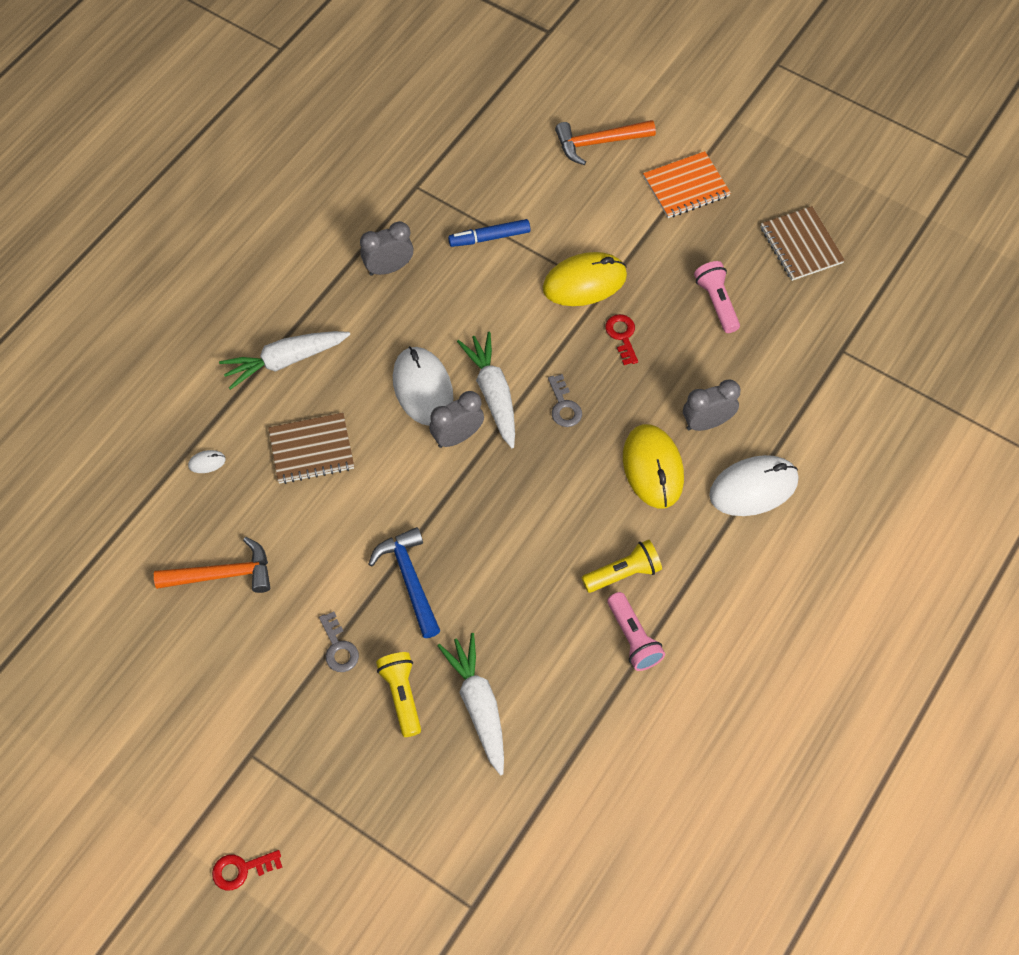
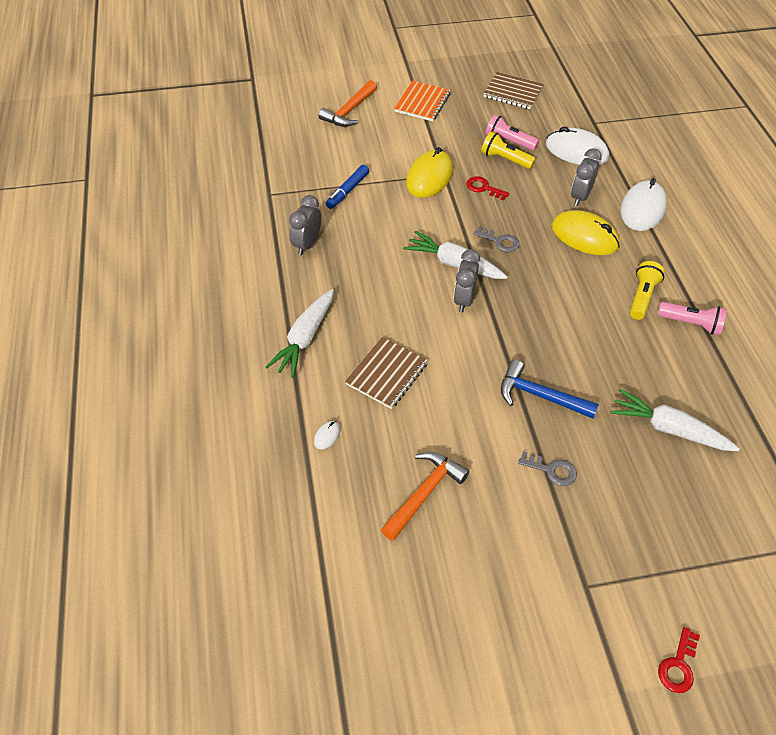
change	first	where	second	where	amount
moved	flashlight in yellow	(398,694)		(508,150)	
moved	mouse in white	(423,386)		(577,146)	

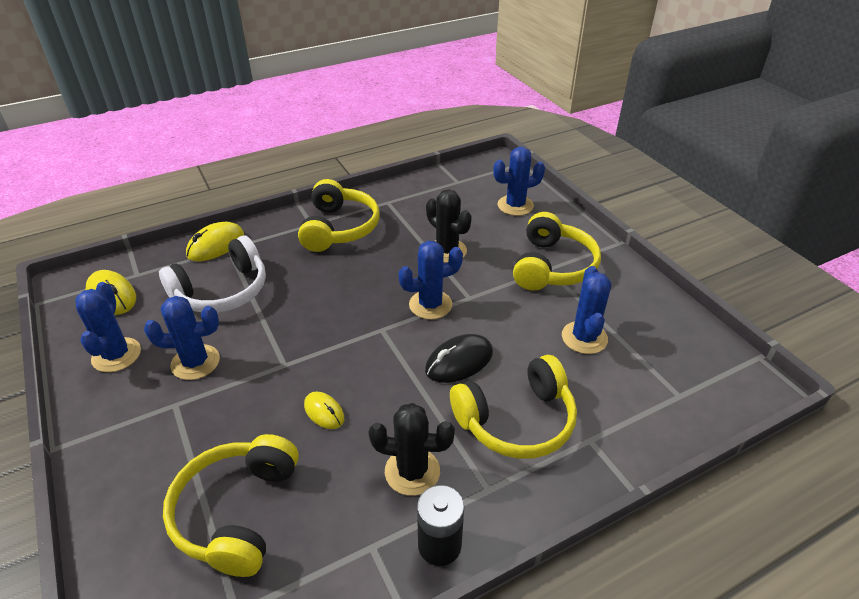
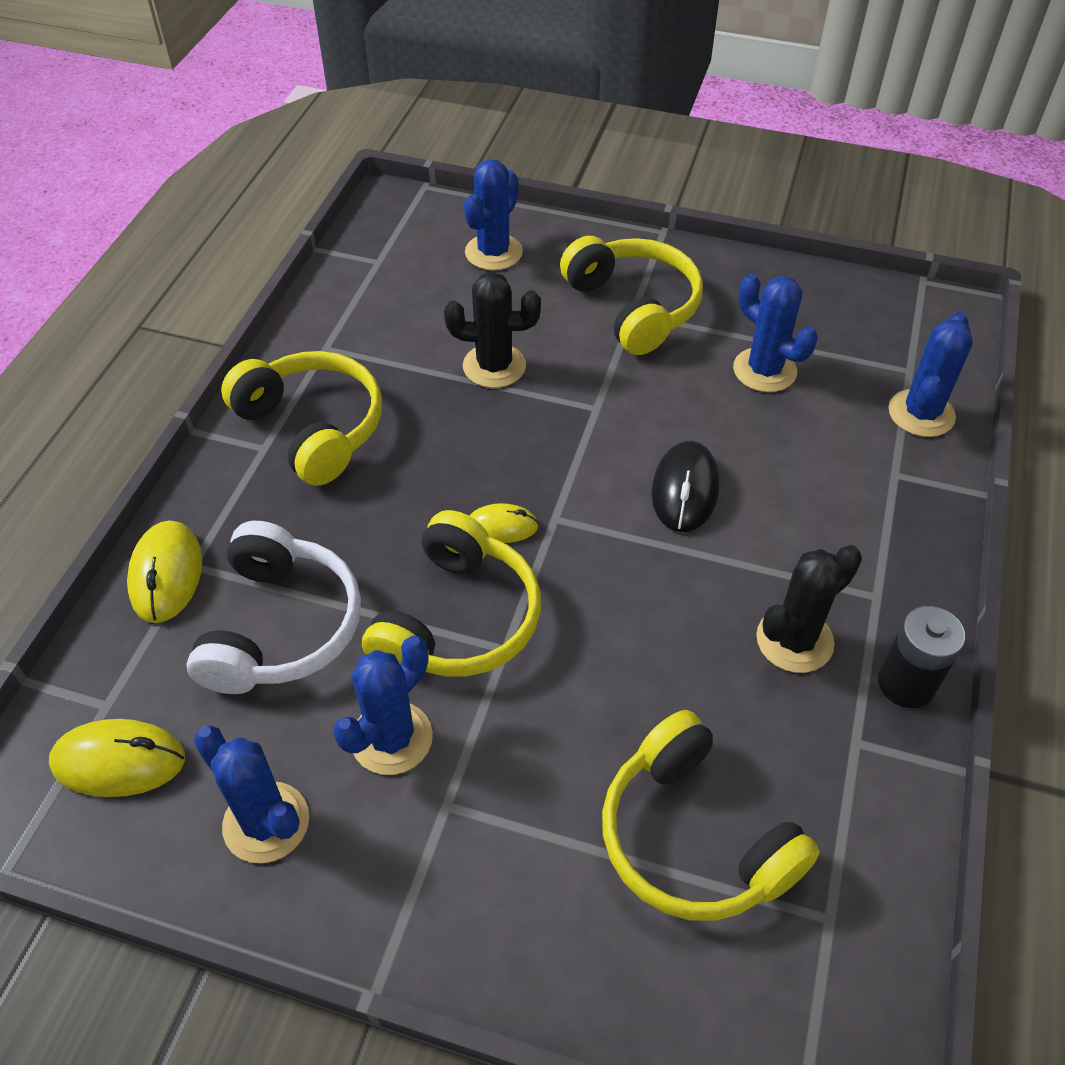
change	first	where	second	where	amount
moved	mouse in yellow	(324,410)		(504,523)	
moved	cactus in blue	(430,280)		(931,374)	
moved	headphones in yellow	(513,407)		(451,593)	

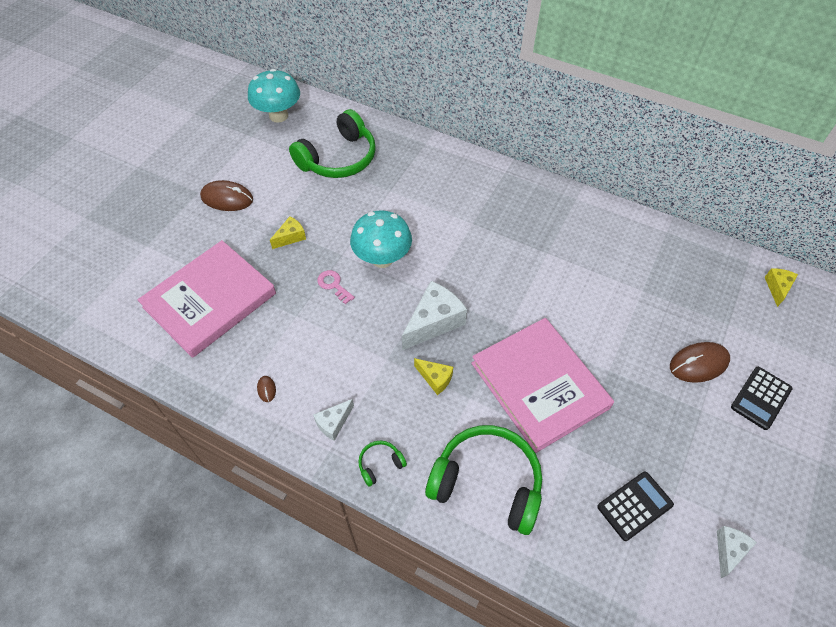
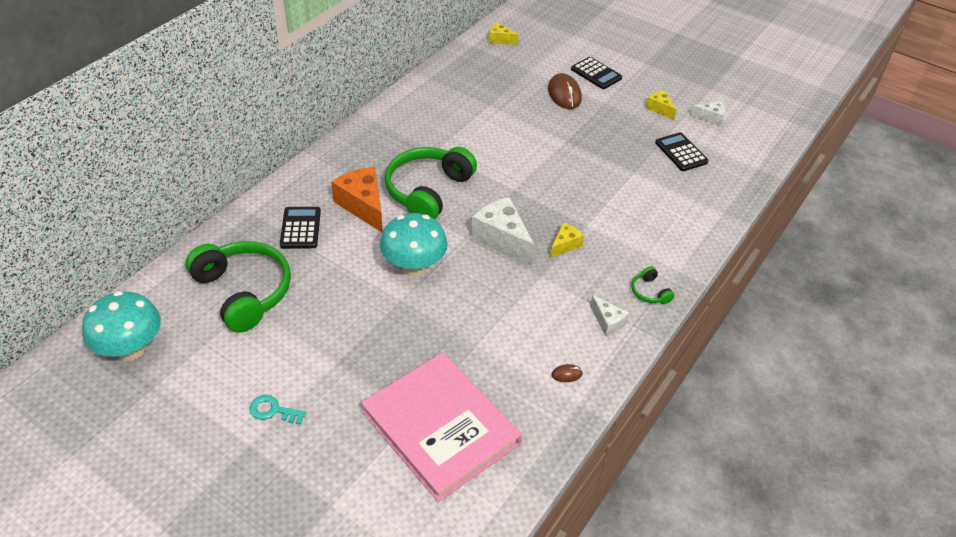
change	first	where	second	where	amount
replaced	mouse in brown	(226,195)	key in turquoise	(277,410)	
moved	cheese in yellow	(288,232)		(661,105)	
removed	key in pink	(336,287)			
moved	headphones in green	(483,480)		(431,183)	
removed	book in pink	(542,385)			
turned	cheese in white	(737,552)		(707,114)	150 degrees clockwise
added			calculator in black	(300,228)	
added			cheese in orange	(357,200)	

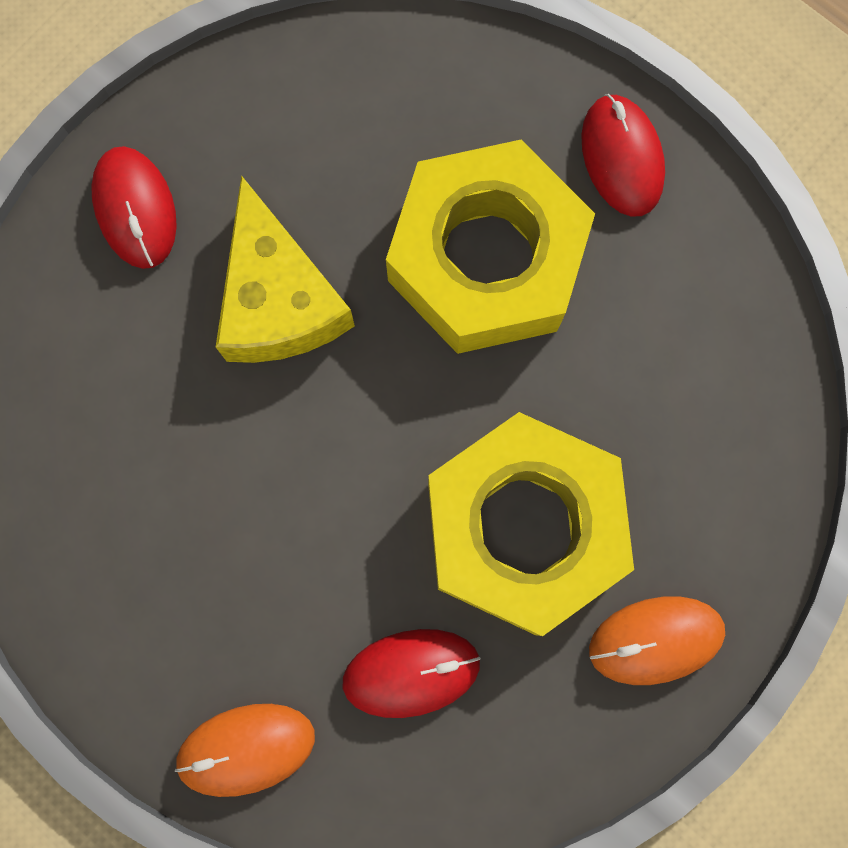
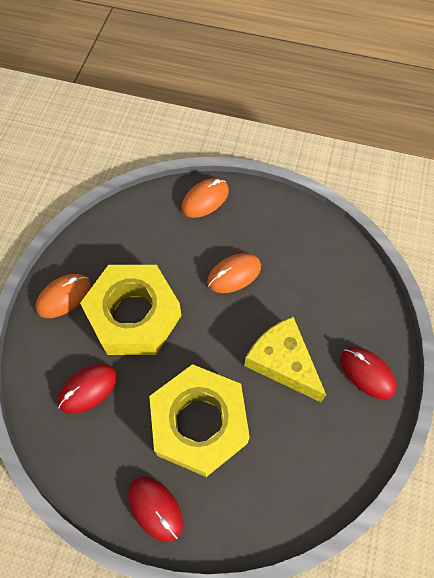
change	first	where	second	where	amount
moved	mouse in red	(412,673)		(87,389)	
added			mouse in orange	(234,273)	

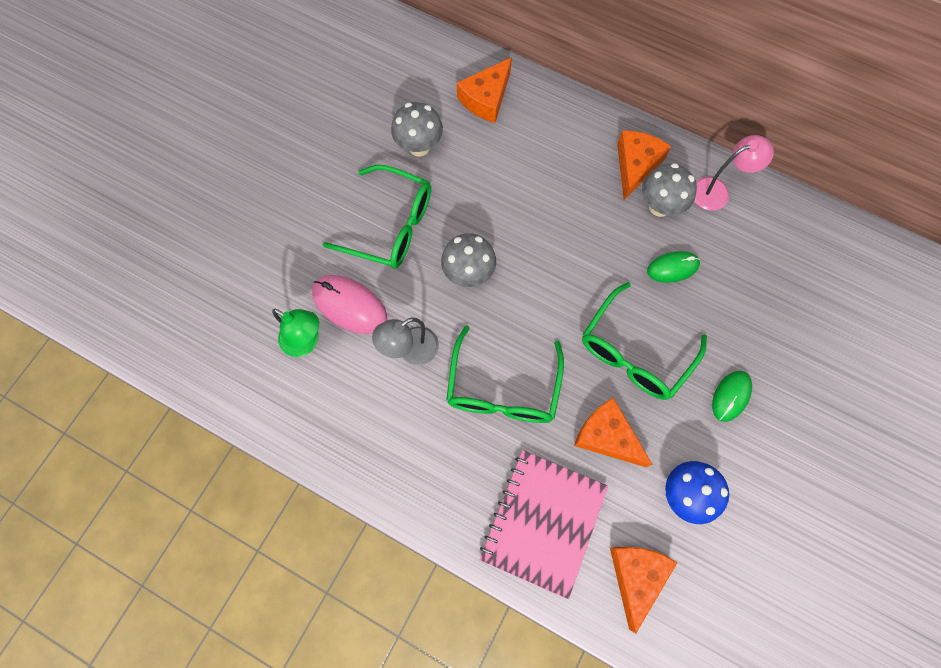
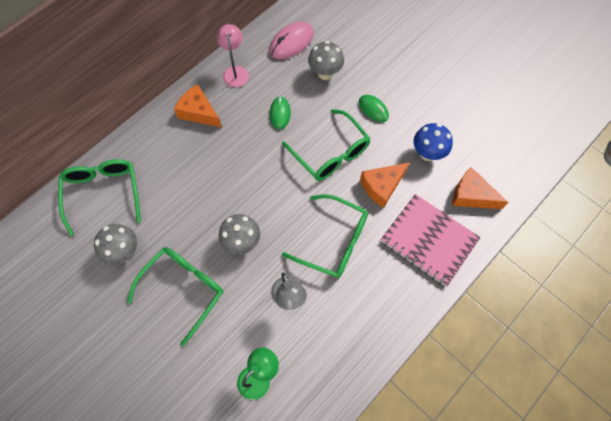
change	first	where	second	where	amount
moved	mouse in pink	(349,304)		(291,40)	
replaced	cheese in orange	(484,90)	glasses in green	(99,197)	
moved	mushroom in grey	(669,190)		(326,60)	

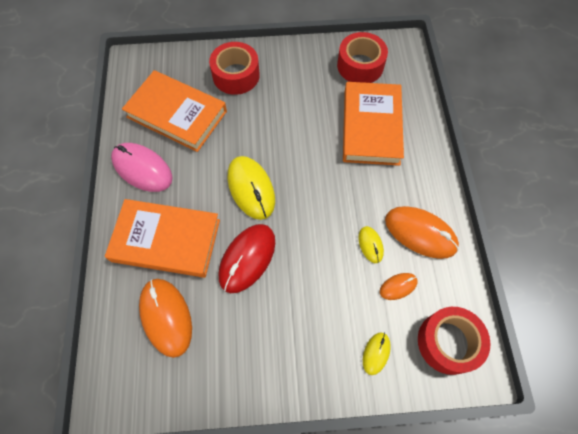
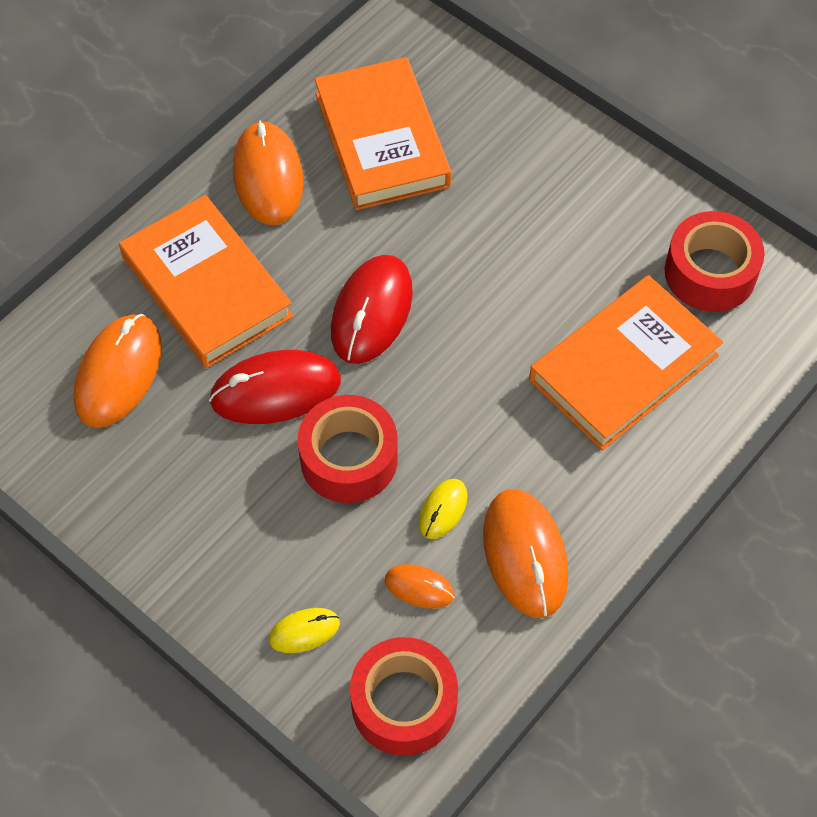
change	first	where	second	where	amount
recoloured	mouse in pink	(141,167)	mouse in orange	(268,172)	
moved	tape in red	(234,68)		(348,449)	
recoloured	mouse in yellow	(251,188)	mouse in red	(372,309)	

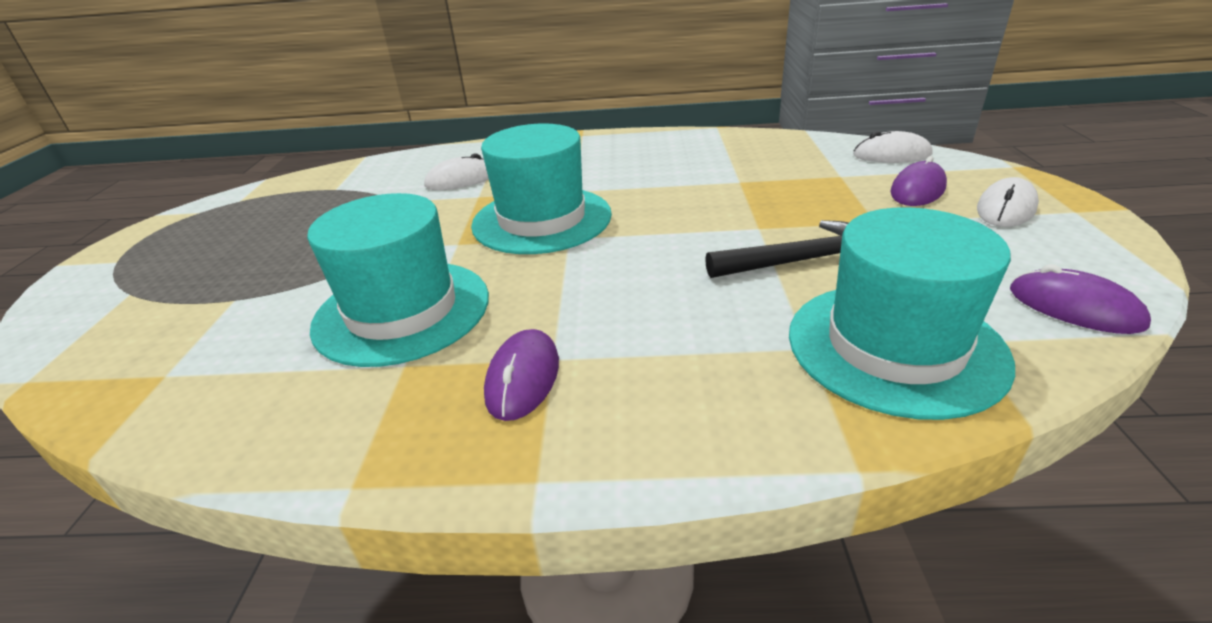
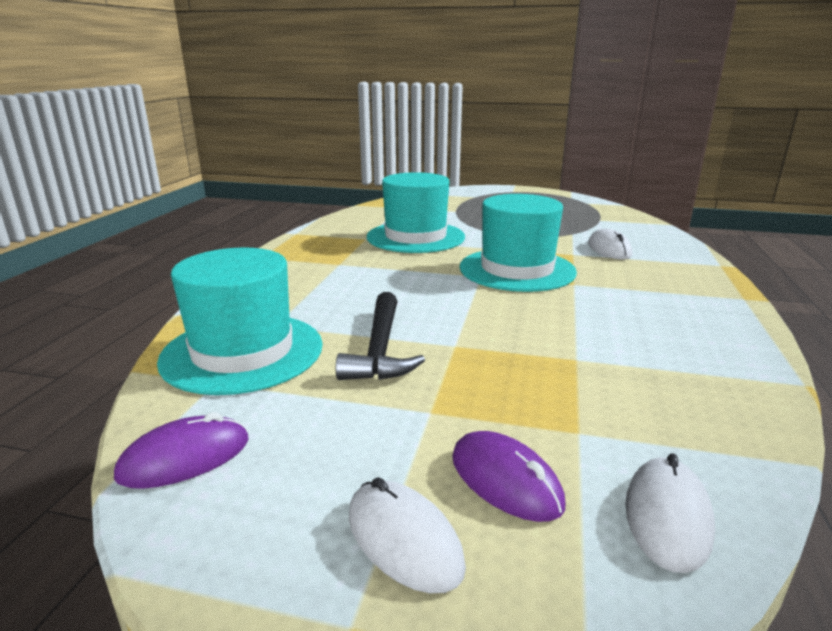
change	first	where	second	where	amount
removed	mouse in purple	(521,375)			

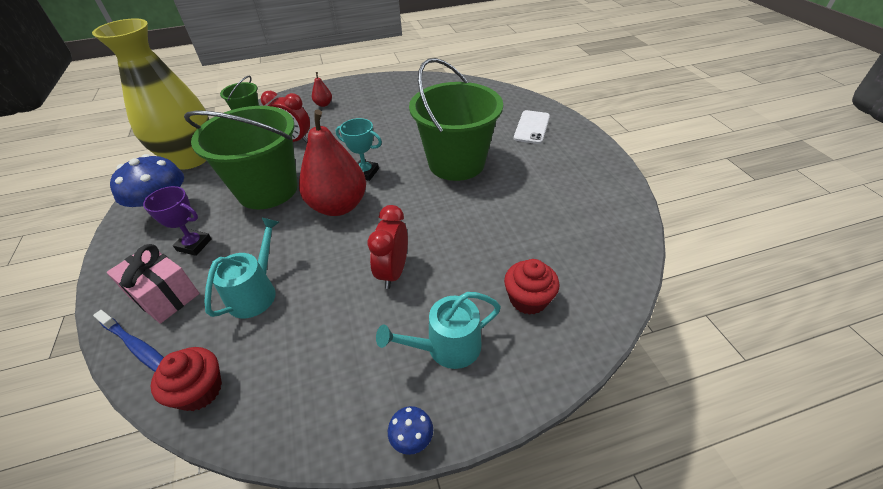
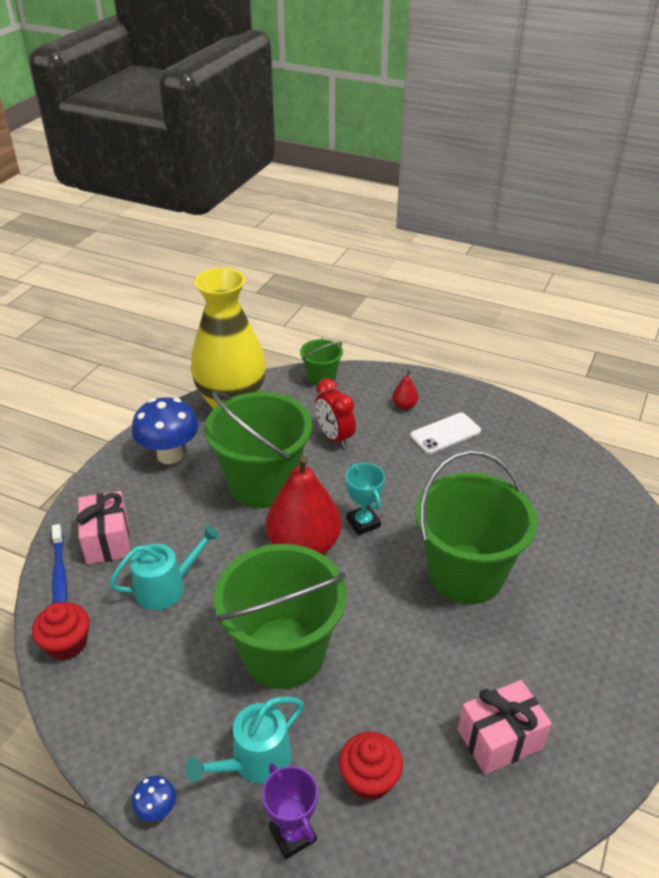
change	first	where	second	where	amount
moved	trophy in purple	(177,221)		(290,811)	
replaced	clock in red	(388,247)	bucket in green	(280,616)	
turned	watering can in turquoise	(438,330)		(244,739)	60 degrees counterclockwise
moved	phone in white	(532,127)		(445,433)	
added			gift in pink	(505,727)	

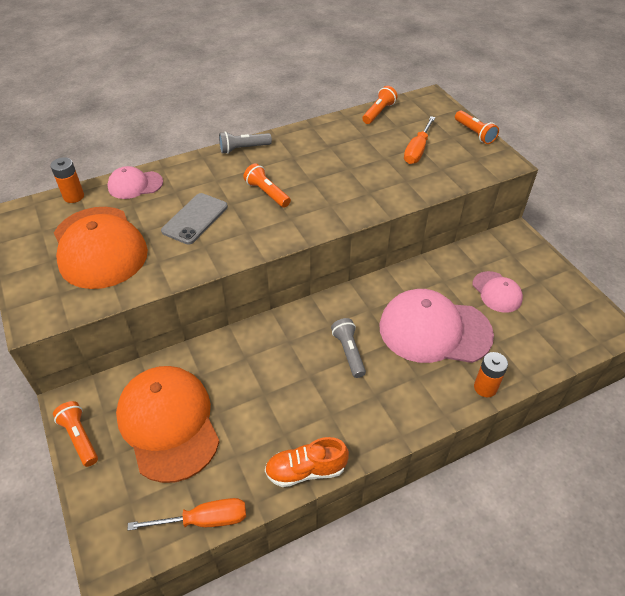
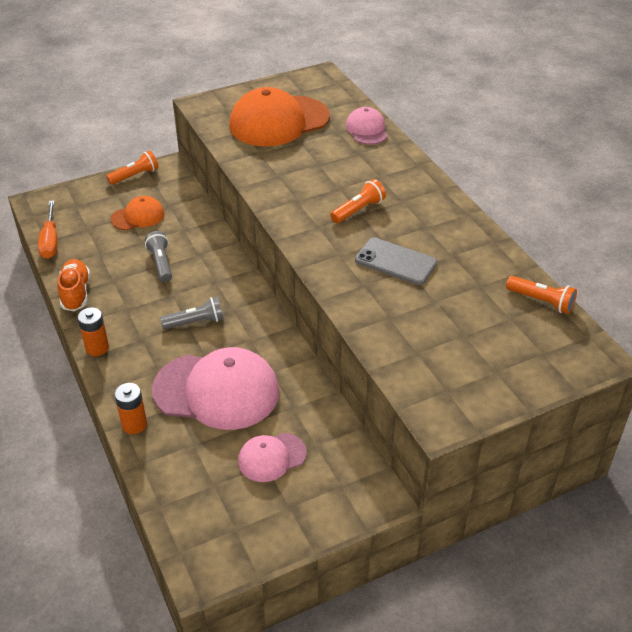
change	first	where	second	where	amount
moved	battery in orange	(67,180)		(93,331)	
resized	cap in orange	(168,424)		(138,213)	x0.52
moved	phone in grey	(194,219)		(396,261)	
moved	flashlight in grey	(245,143)		(158,256)	
turned	cap in pink	(436,326)		(215,388)	90 degrees clockwise
removed	screwdriver in orange	(419,140)			
removed	flashlight in orange	(477,127)			

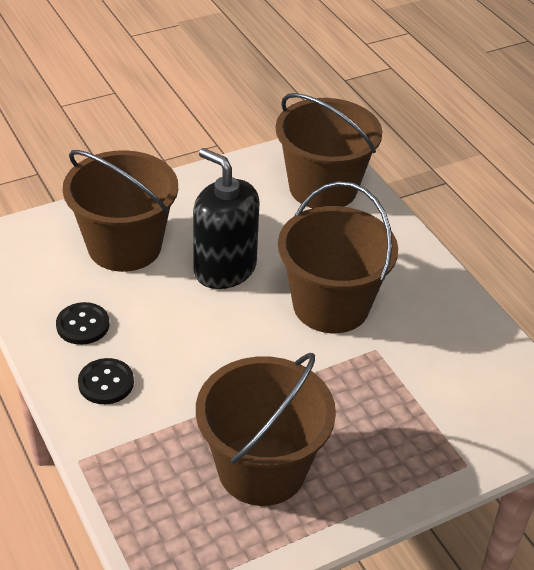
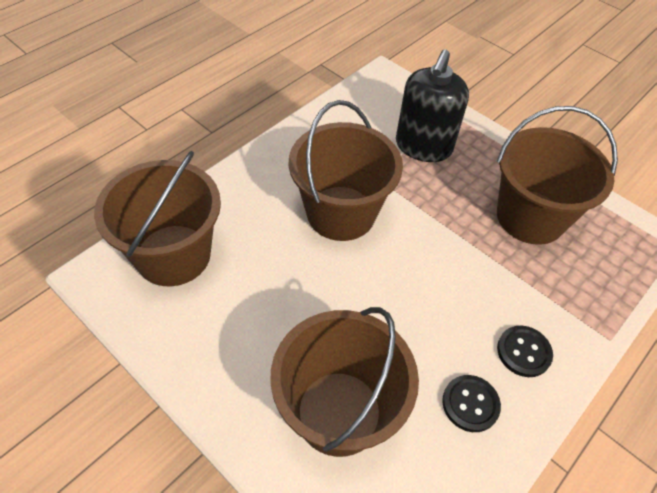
change	first	where	second	where	amount
moved	soap dispenser in black	(226,218)		(432,105)	

